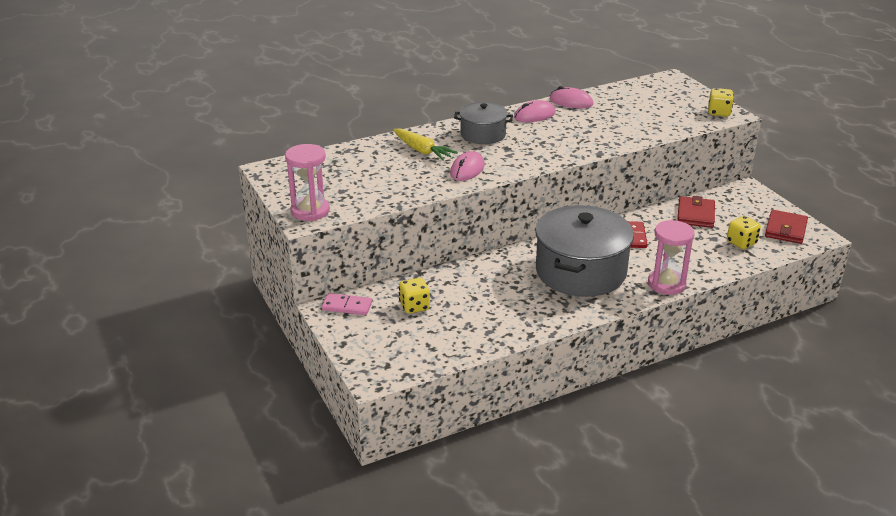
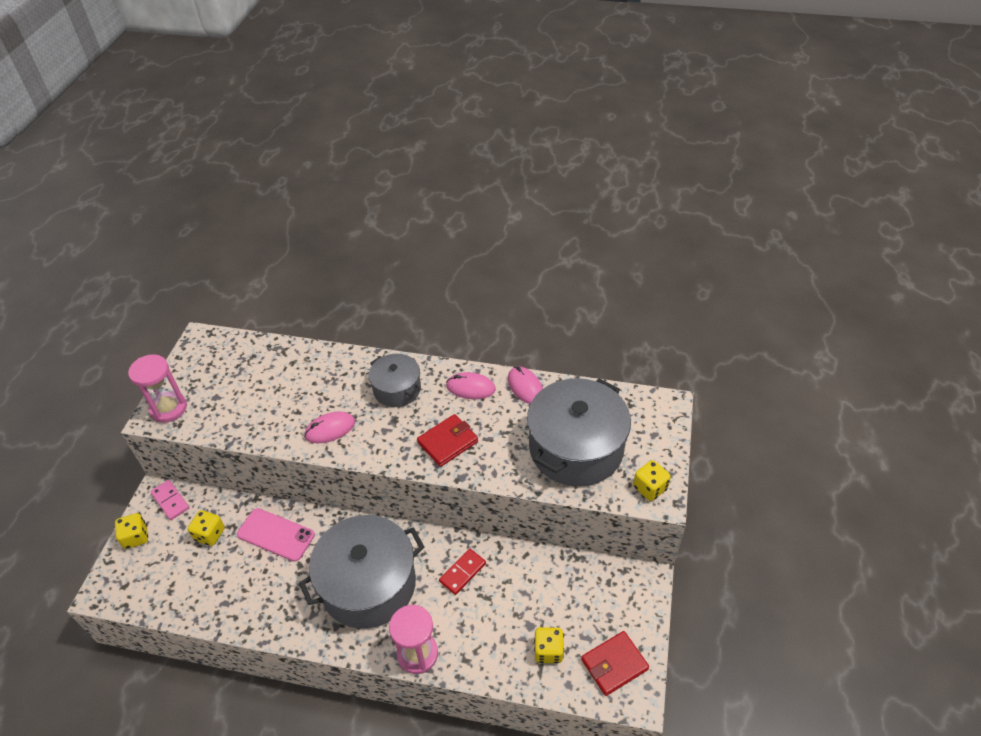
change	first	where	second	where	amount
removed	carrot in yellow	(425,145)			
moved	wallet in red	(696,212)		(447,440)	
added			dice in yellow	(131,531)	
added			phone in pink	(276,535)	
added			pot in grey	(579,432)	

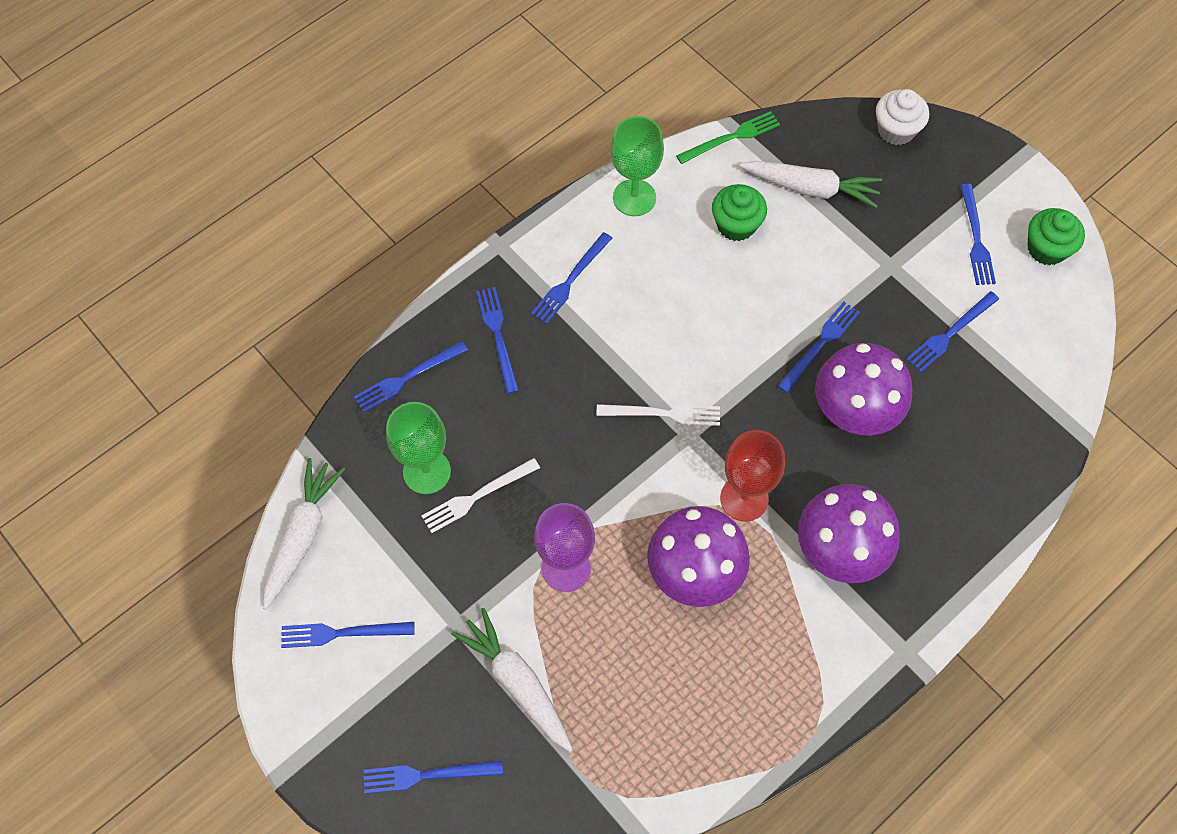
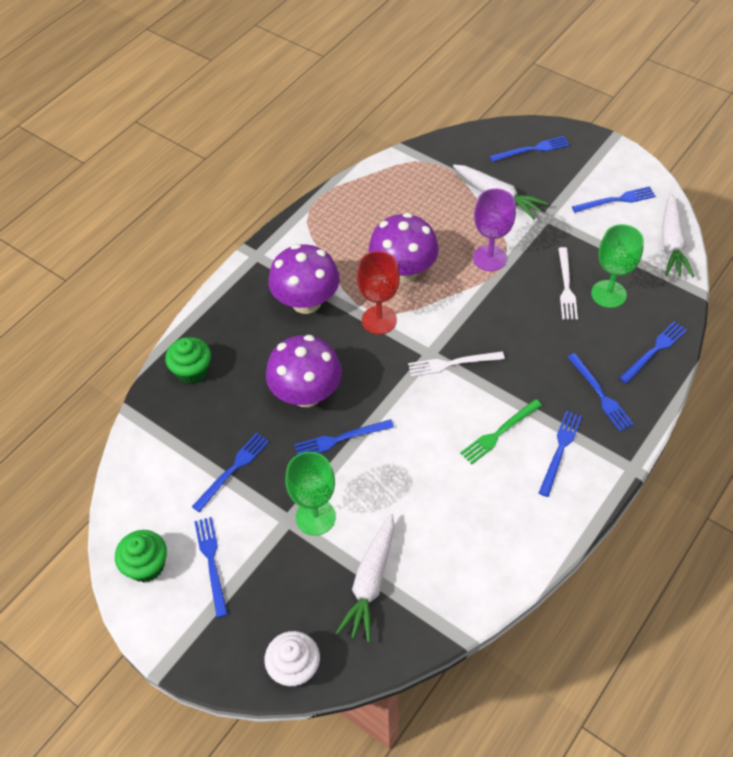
change	first	where	second	where	amount
turned	fork in white	(481,495)		(568,283)	135 degrees clockwise
moved	goblet in green	(637,166)		(310,494)	
moved	fork in green	(728,137)		(501,431)	
moved	cupcake in green	(739,212)		(188,360)	
turned	carrot in white	(810,184)		(365,578)	75 degrees counterclockwise
turned	fork in blue	(819,347)		(344,437)	45 degrees clockwise

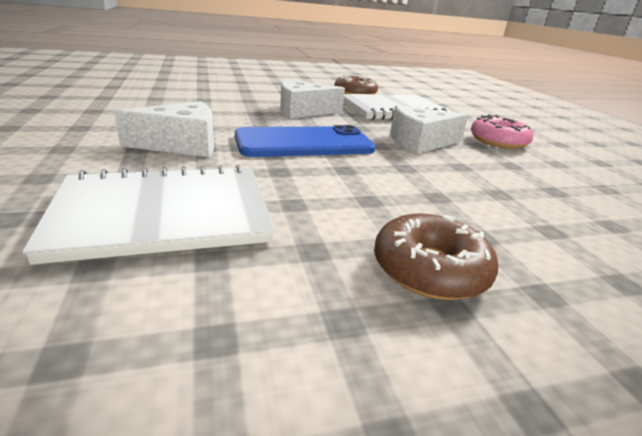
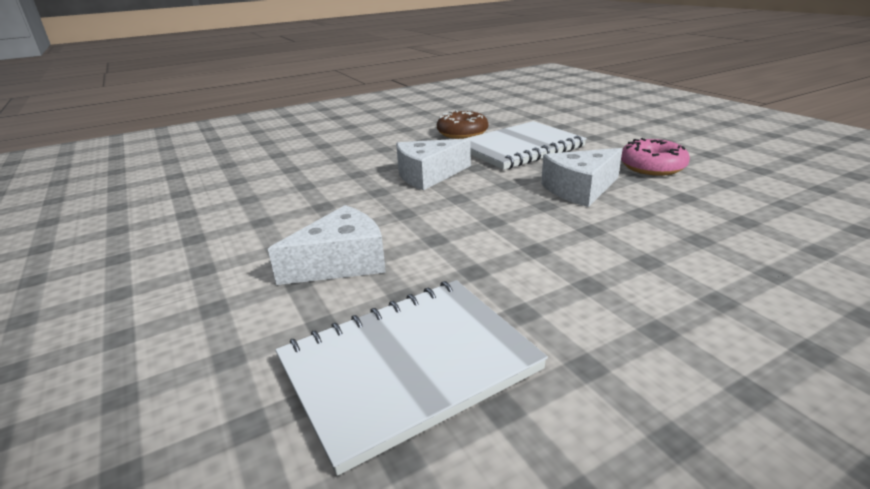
change	first	where	second	where	amount
removed	phone in blue	(305,141)			
removed	donut in brown	(436,256)			

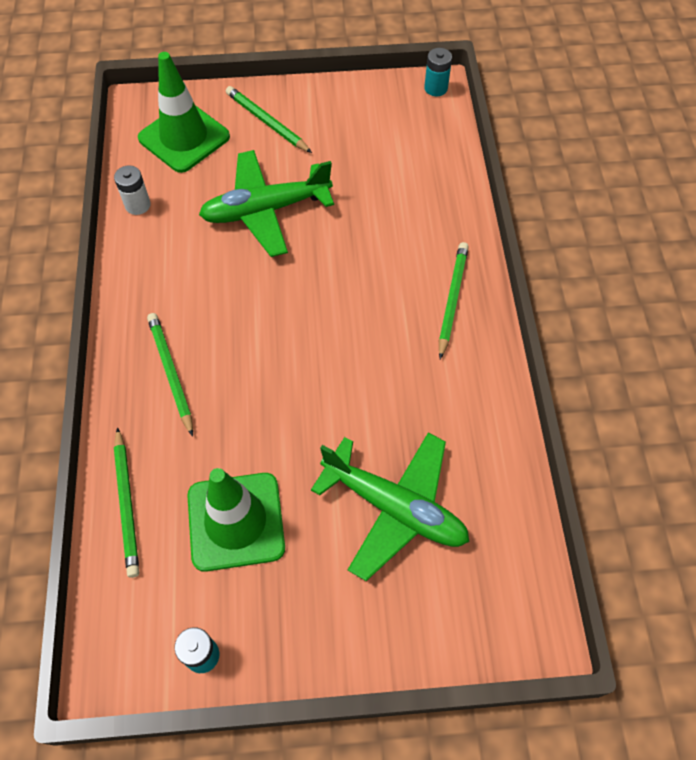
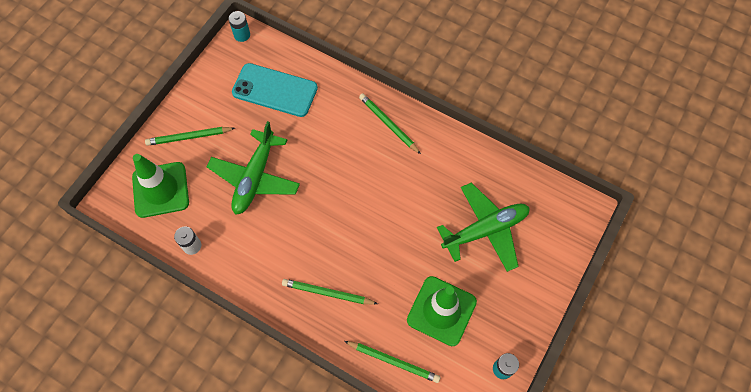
change	first	where	second	where	amount
added			phone in turquoise	(275,90)	

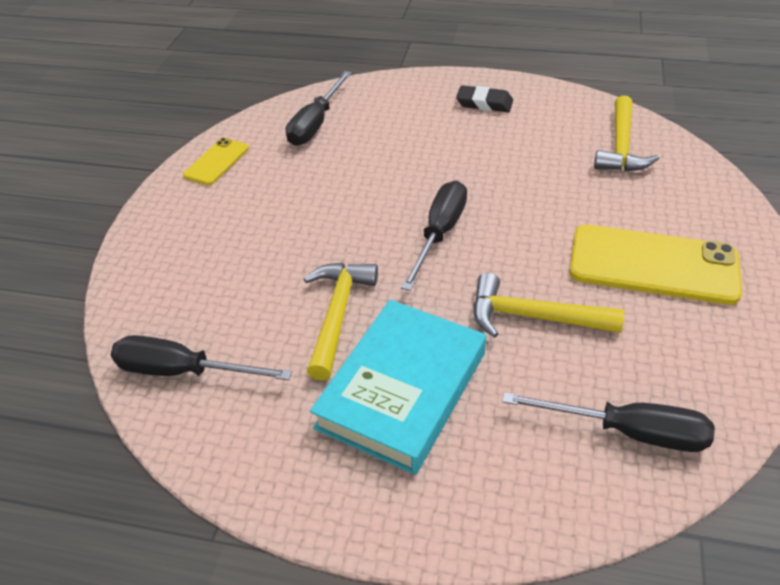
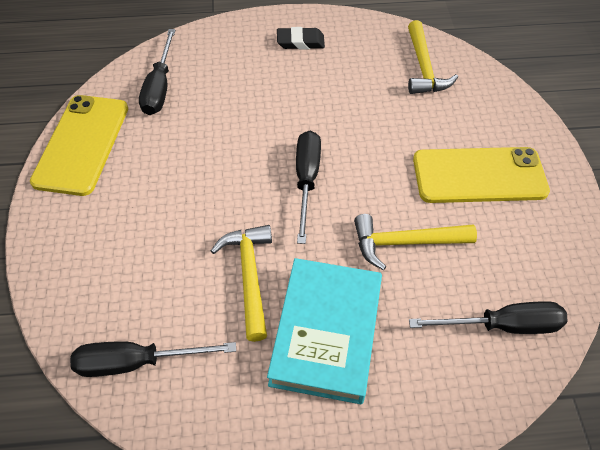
change	first	where	second	where	amount
resized	phone in yellow	(216,161)		(79,145)	x1.89

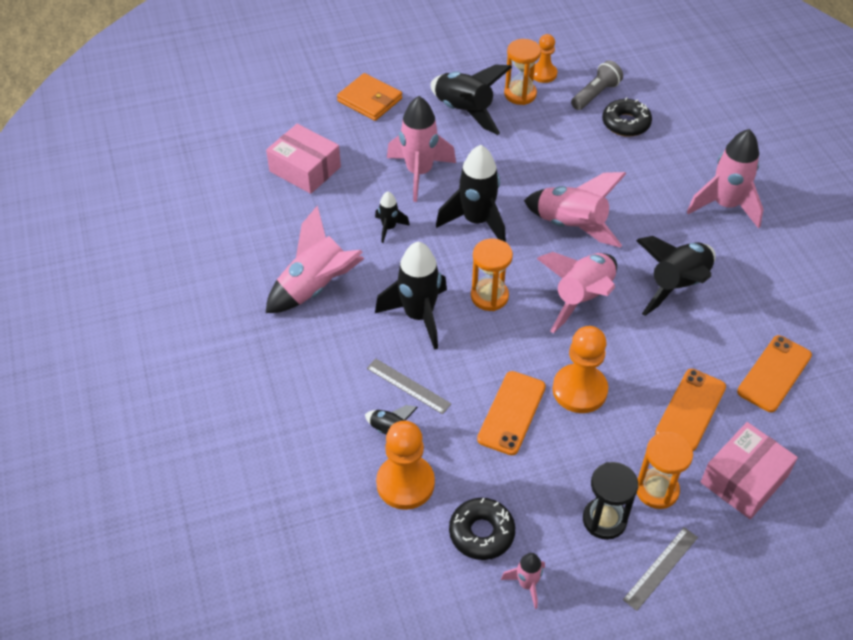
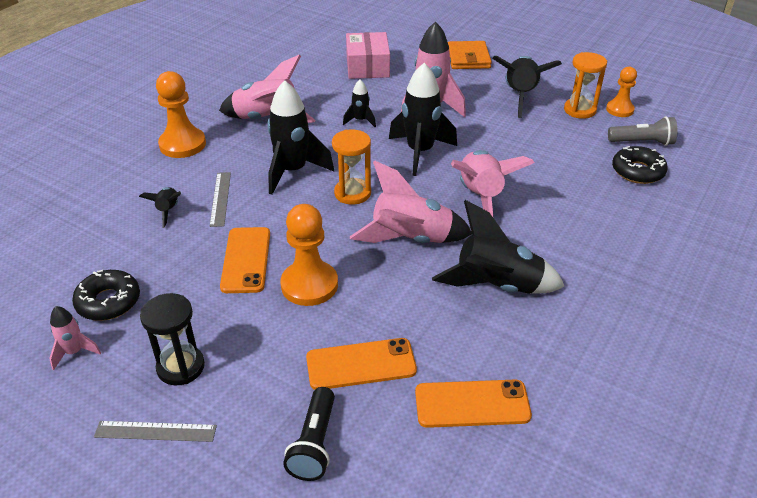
change	first	where	second	where	amount
moved	pawn in orange	(405,465)		(181,114)	
turned	phone in orange	(511,413)		(245,260)	75 degrees counterclockwise
removed	hourglass in orange	(665,470)			
removed	rocket in pink	(725,178)			
replaced	box in pink	(749,470)	flashlight in black	(309,434)	

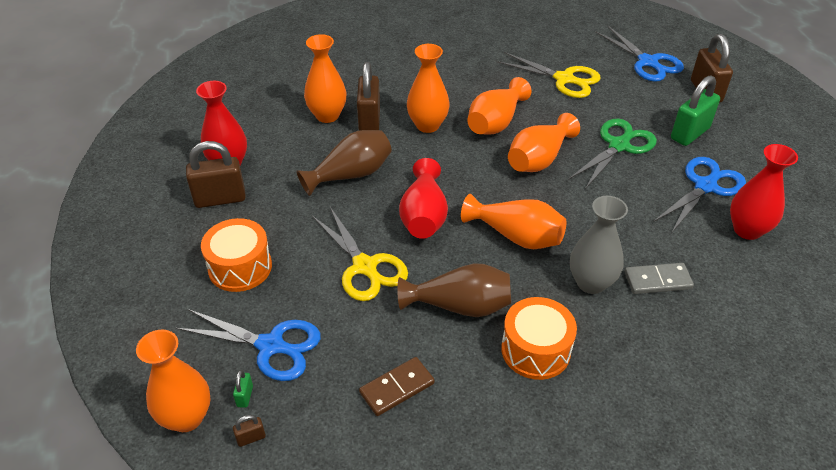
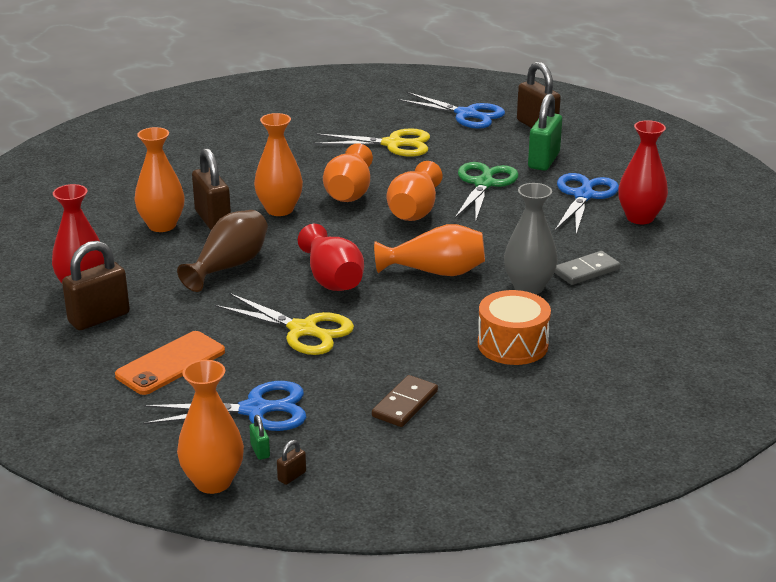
change	first	where	second	where	amount
replaced	drum in orange	(236,255)	phone in orange	(170,363)	
removed	vase in brown	(454,290)			

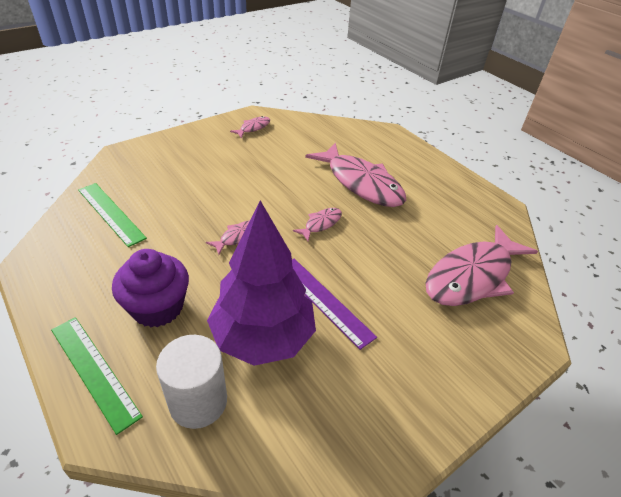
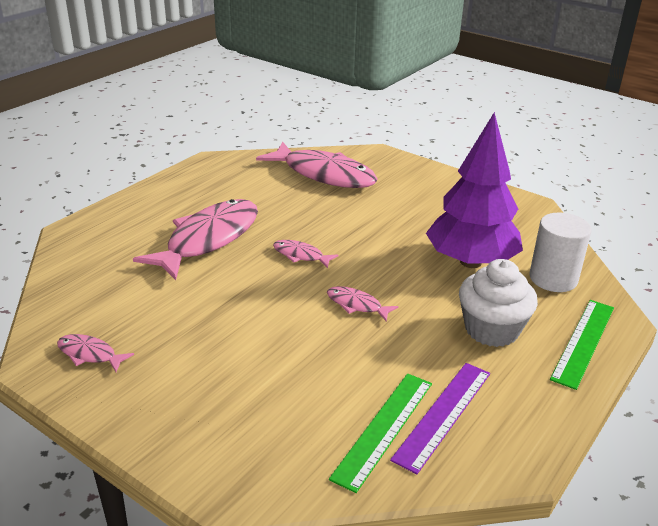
change	first	where	second	where	amount
recoloured	cupcake in purple	(150,288)	cupcake in white	(498,303)	
moved	ruler in purple	(334,304)		(440,418)	

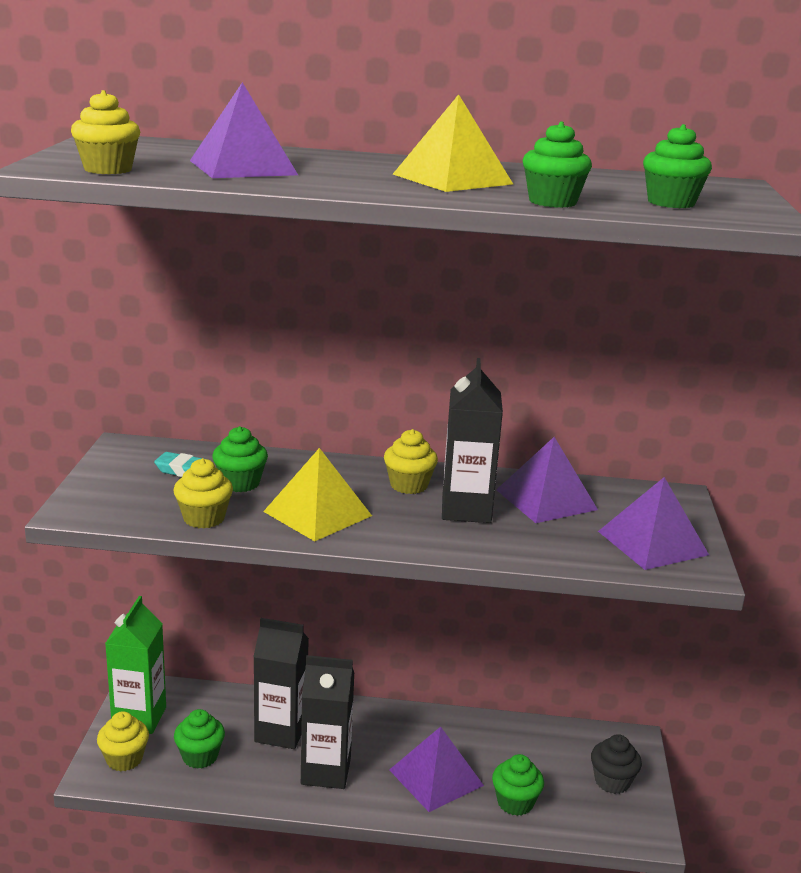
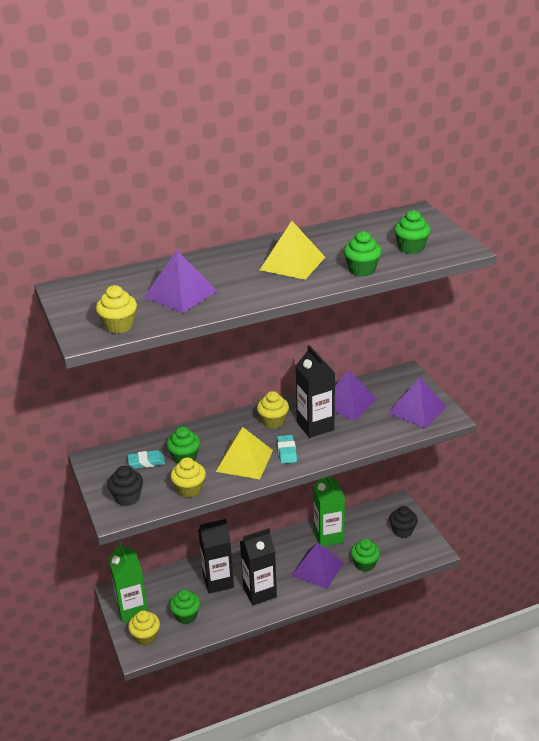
change	first	where	second	where	amount
added			cupcake in black	(125,486)	
added			eraser in turquoise	(287,449)	
added			carton in green	(329,511)	

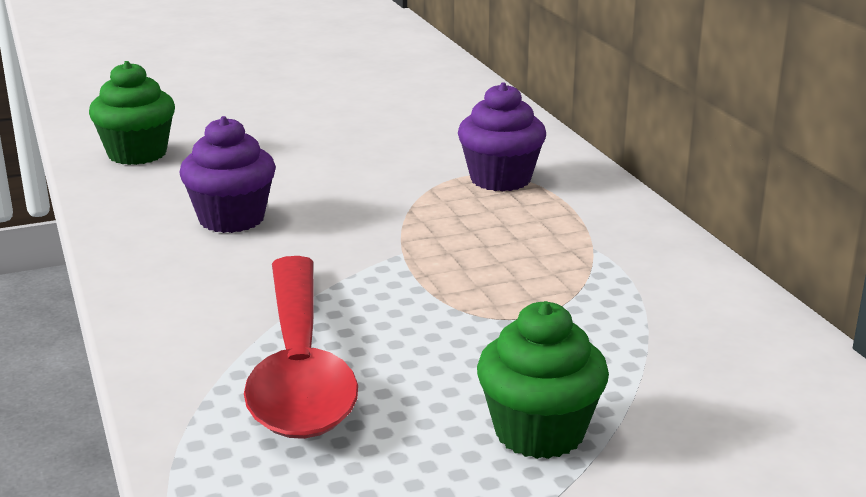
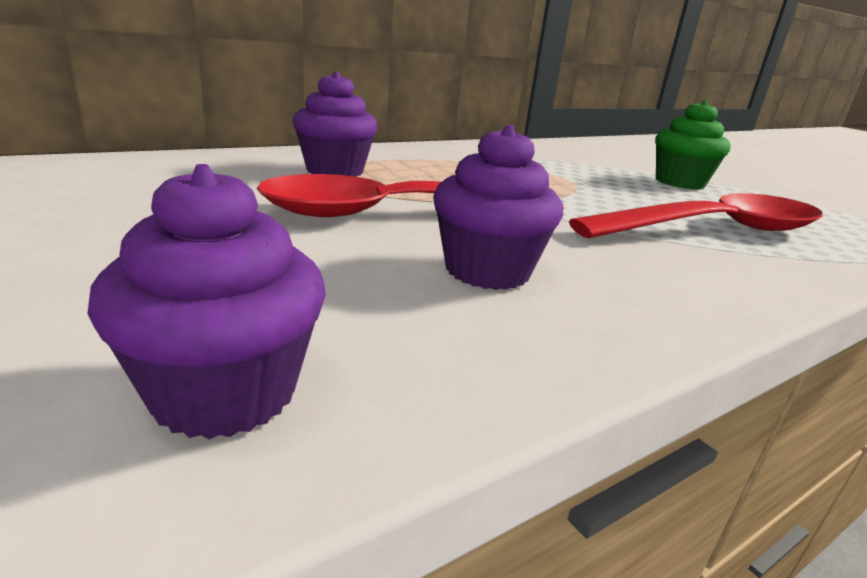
change	first	where	second	where	amount
recoloured	cupcake in green	(132,113)	cupcake in purple	(206,301)	
added			spoon in red	(410,195)	

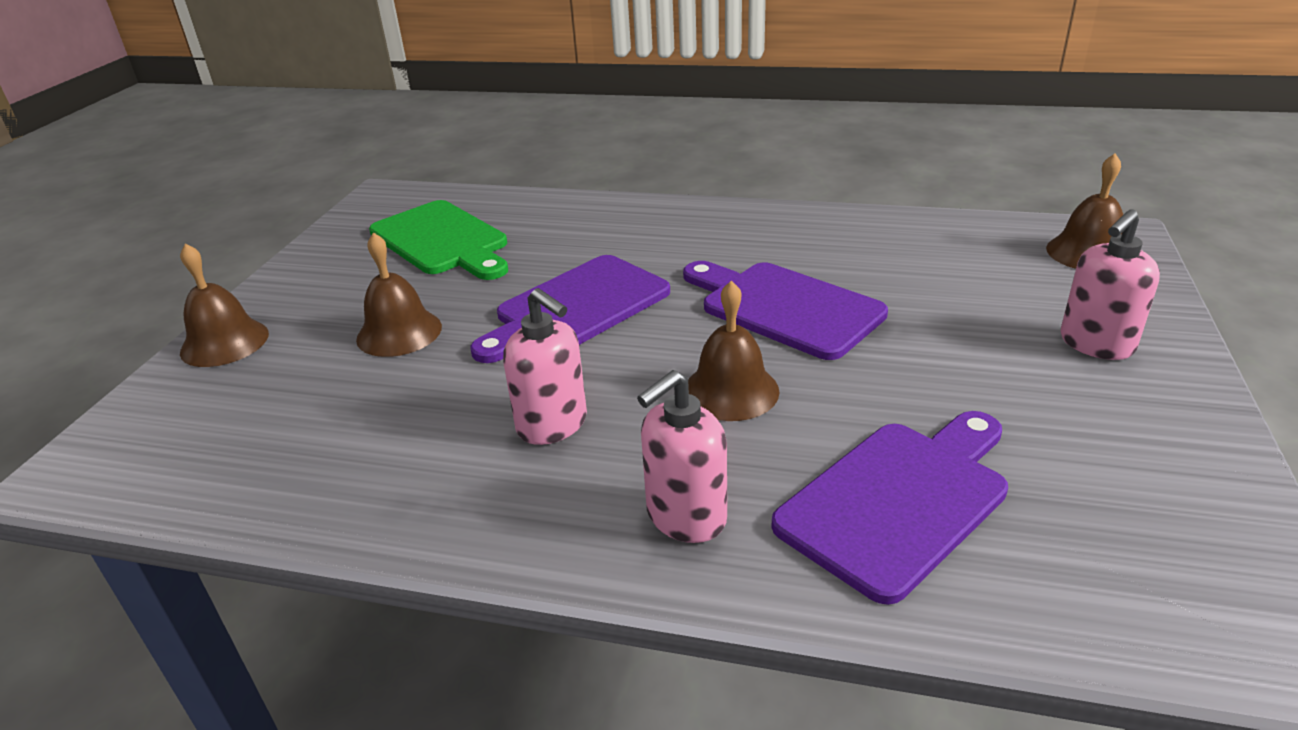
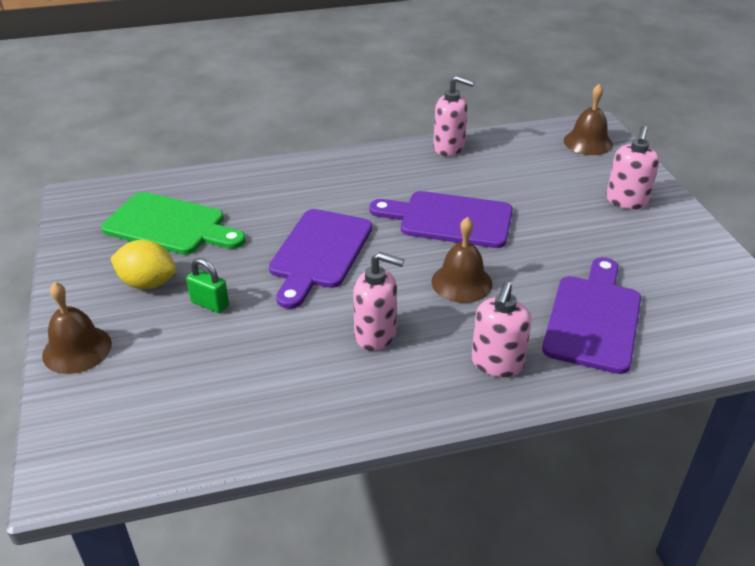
change	first	where	second	where	amount
replaced	bell in brown	(399,294)	padlock in green	(207,285)	
added			lemon in yellow	(143,264)	
added			soap dispenser in pink	(454,116)	

